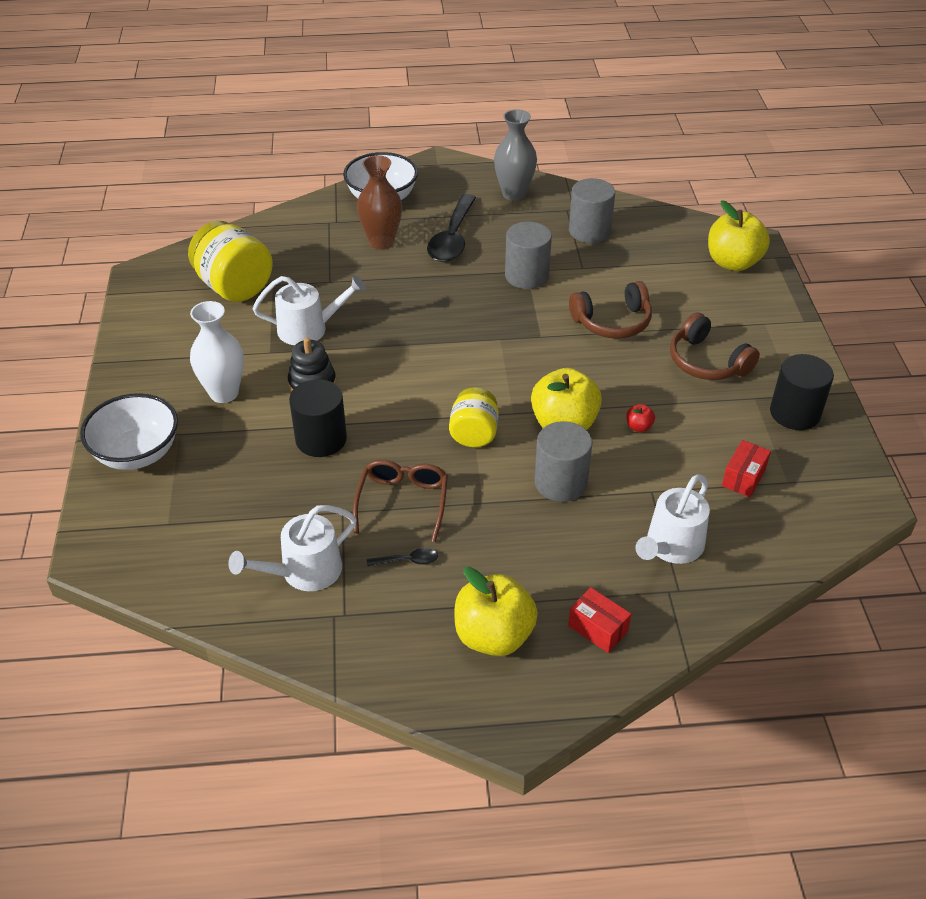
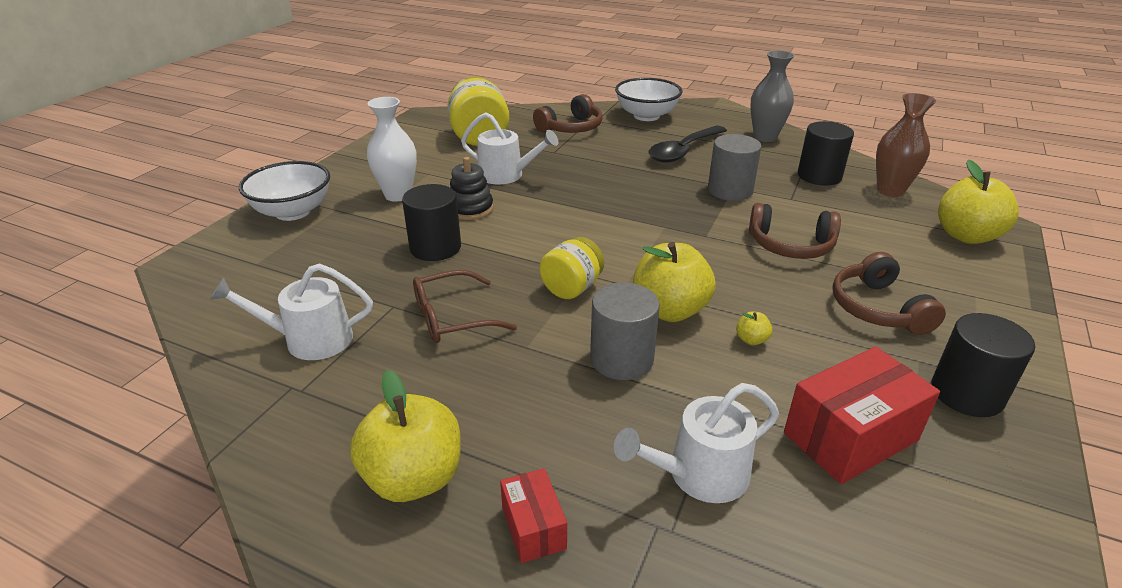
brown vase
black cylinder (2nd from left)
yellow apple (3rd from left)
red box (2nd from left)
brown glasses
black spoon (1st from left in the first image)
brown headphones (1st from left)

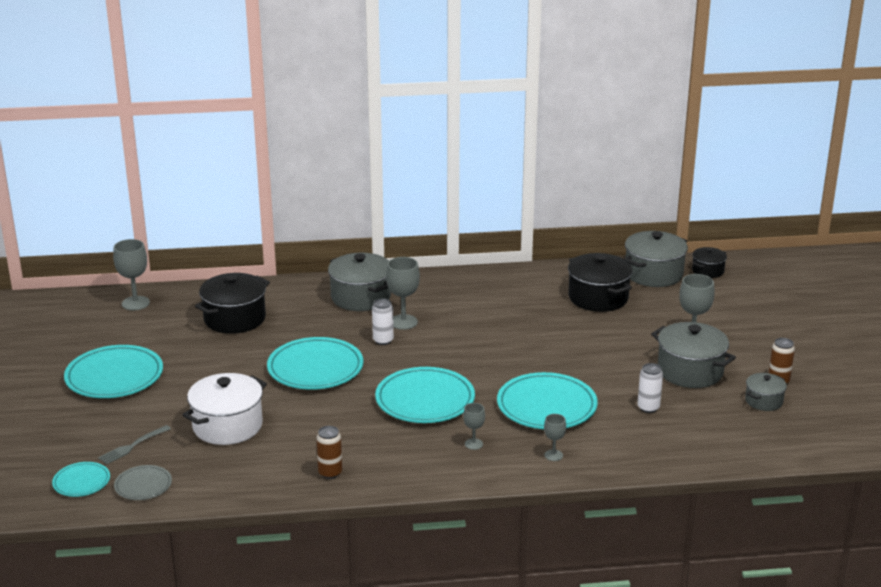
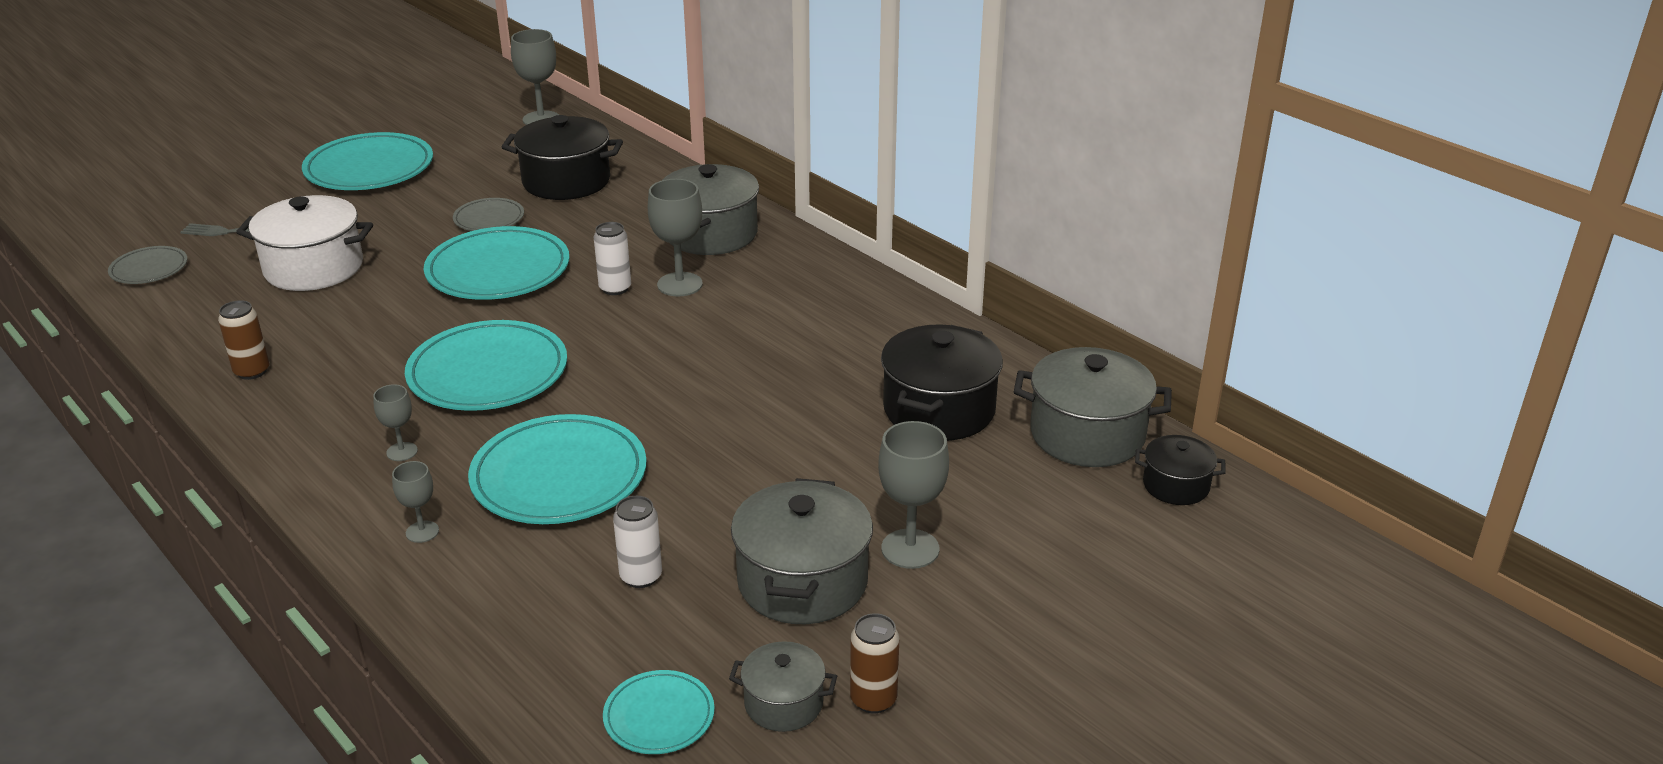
turquoise plate (5th from left)
grey plate (2nd from left)

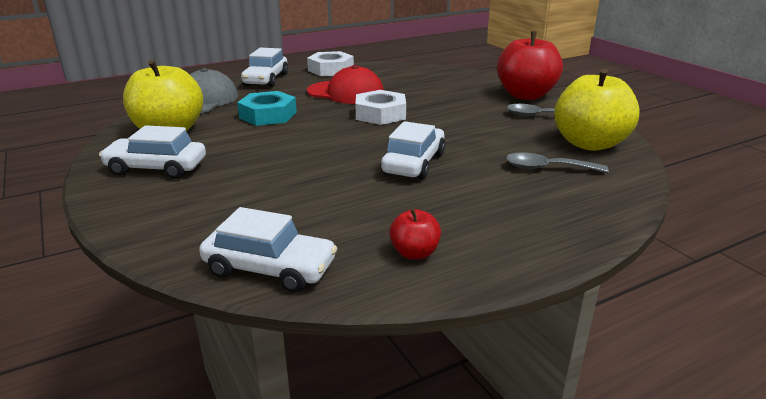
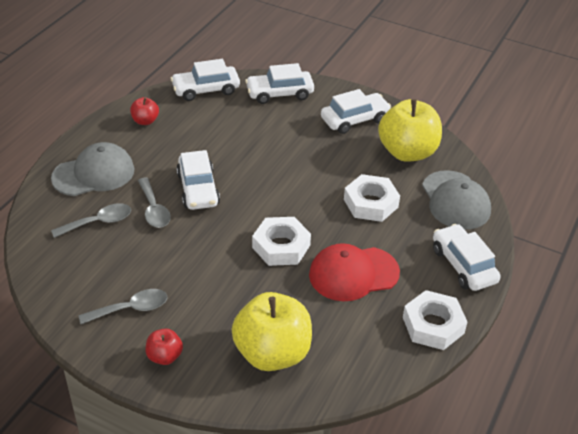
red apple (2nd from left)
yellow apple (1st from left)
white nut (2nd from left)
white car (3rd from left)
grey cap (1st from left)
grey spoon (3rd from left)

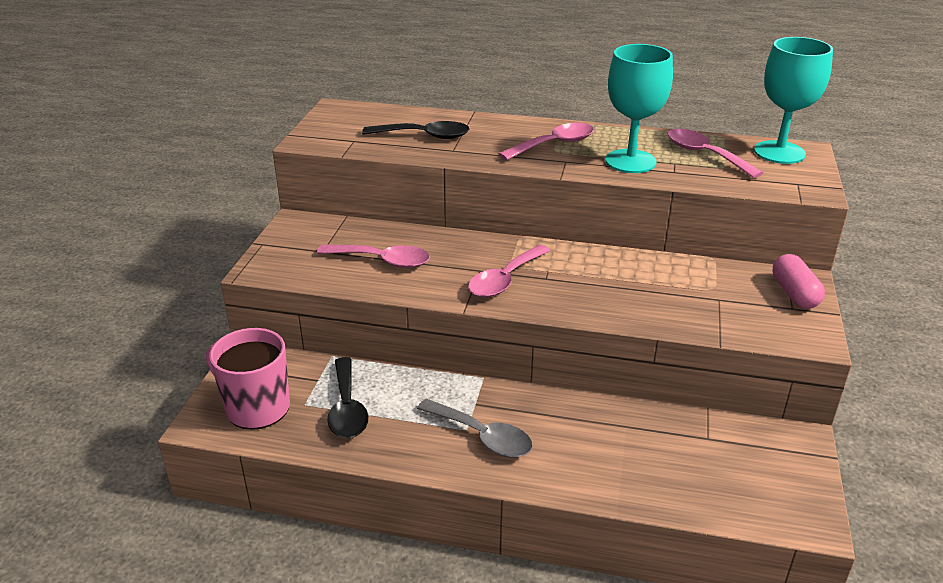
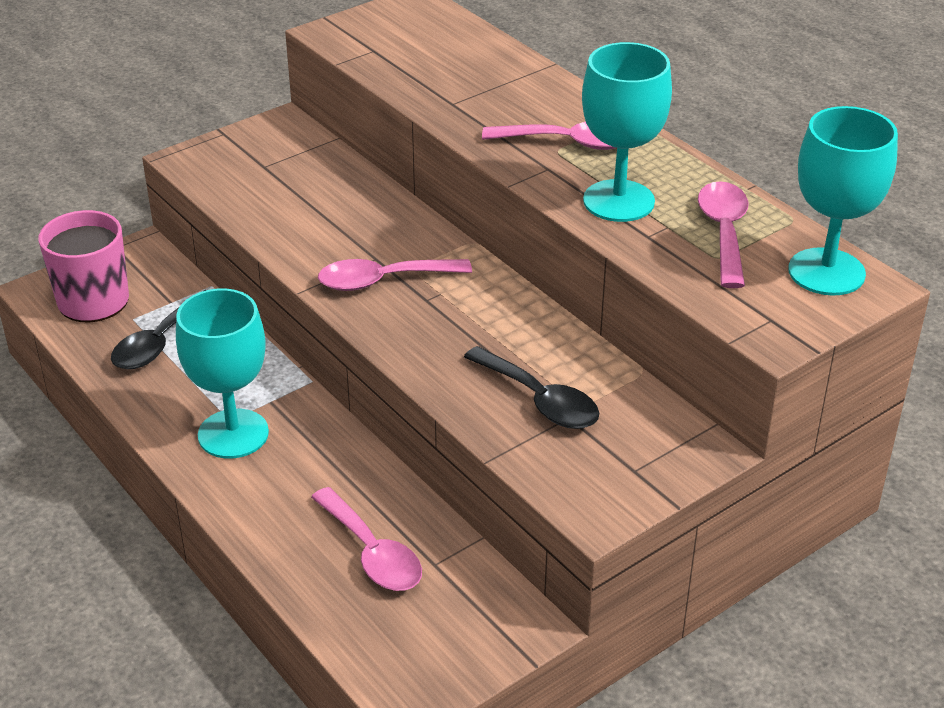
black spoon (2nd from left)
pink spoon (1st from left)
pink capsule
turquoise goblet (1st from left)

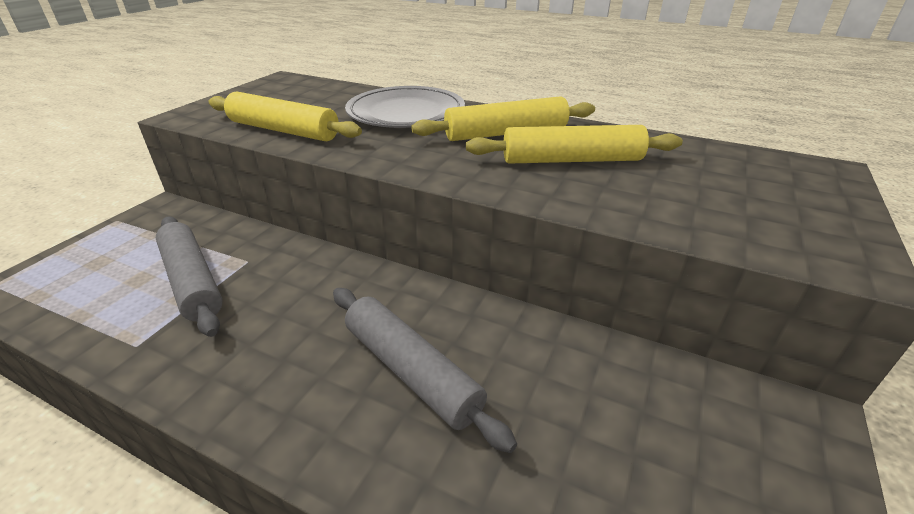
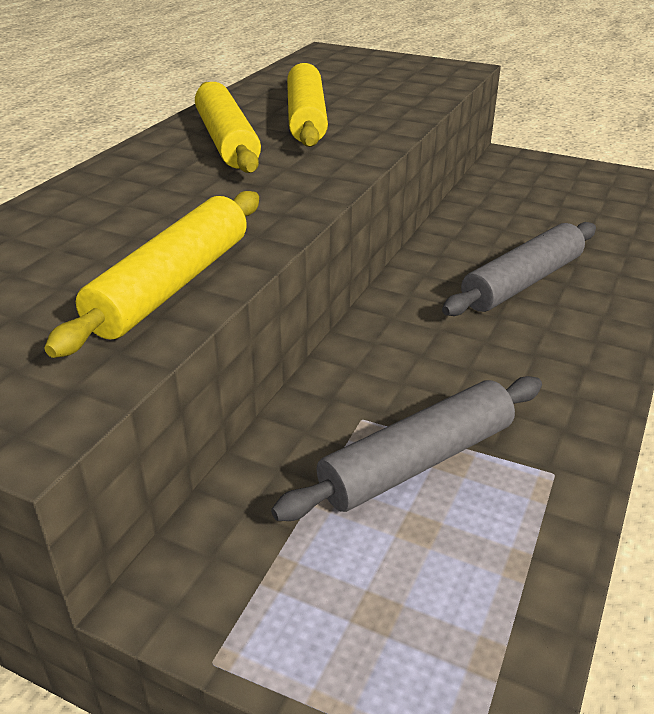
grey plate

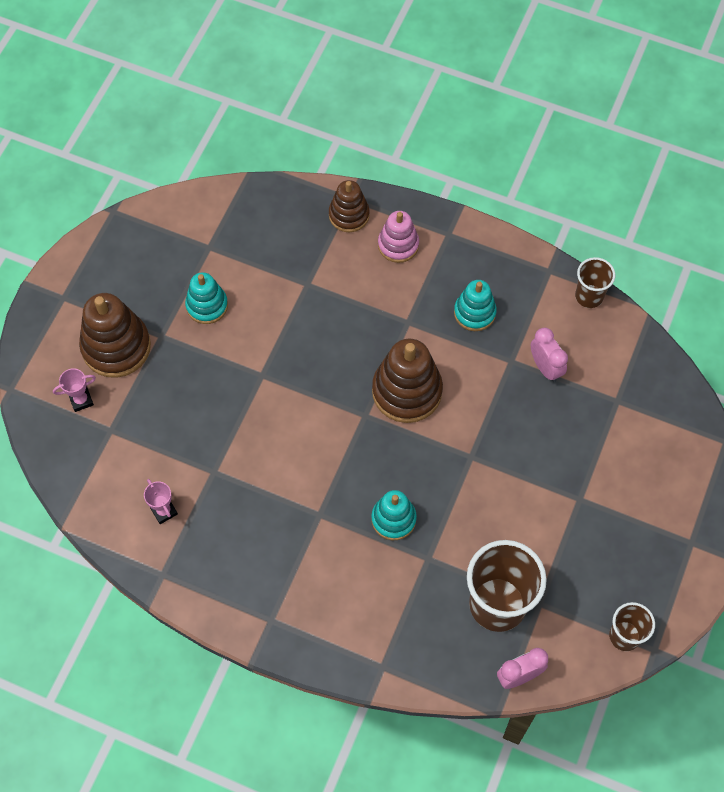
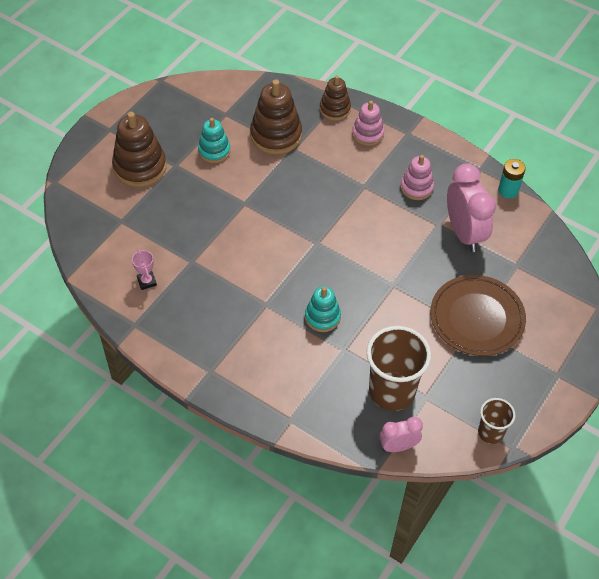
turquoise battery
pink stacking toy (2nd from left)
pink clock (2nd from left)
brown stacking toy (2nd from left)
pink trophy (1st from left in the first image)
brown plate

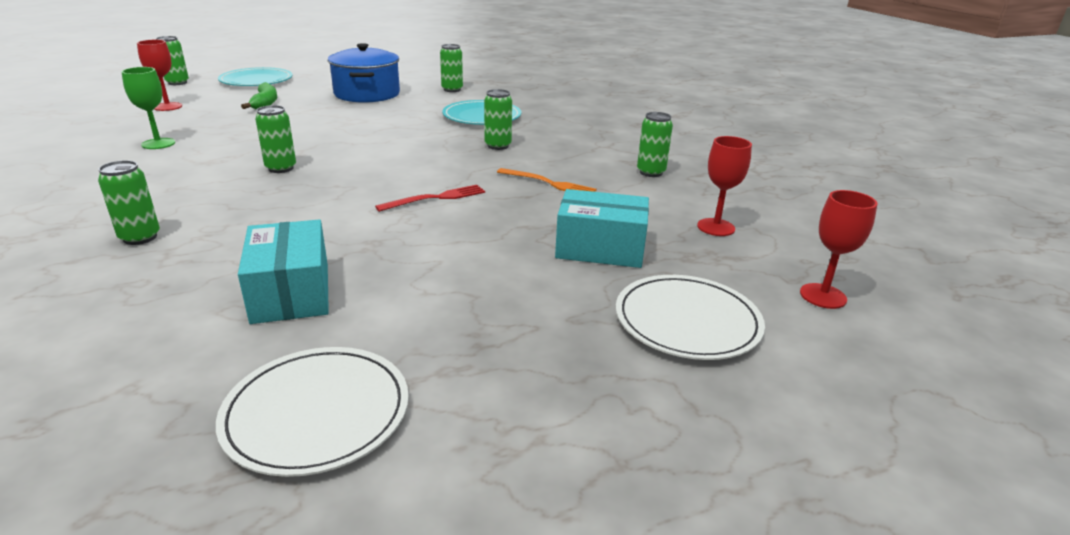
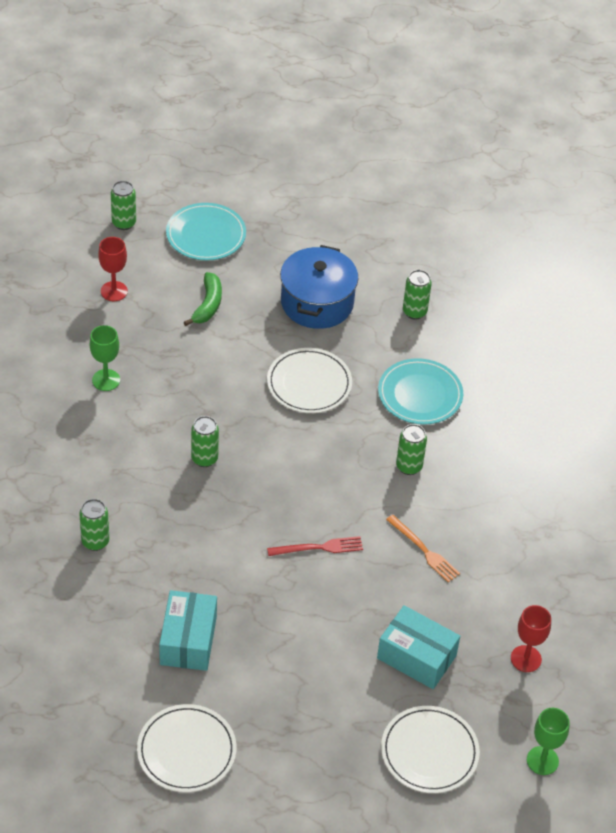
green can (6th from left in the first image)
green goblet (2nd from left)
white plate (2nd from left)

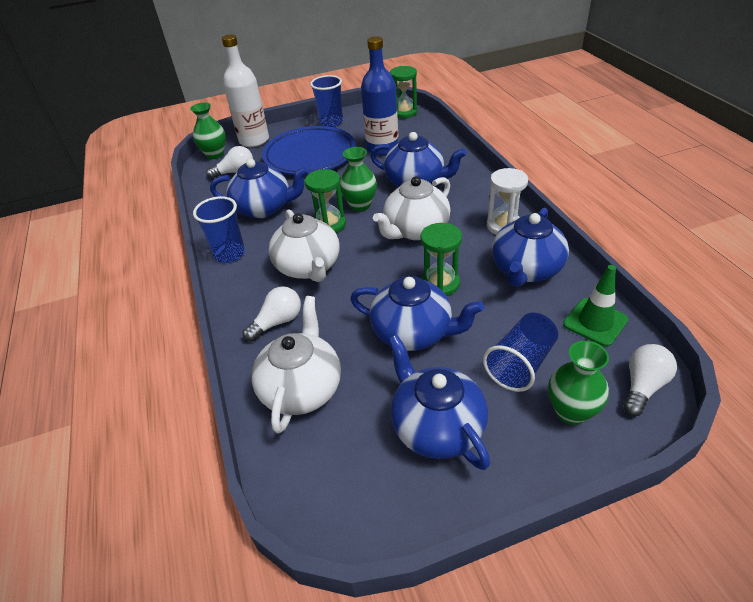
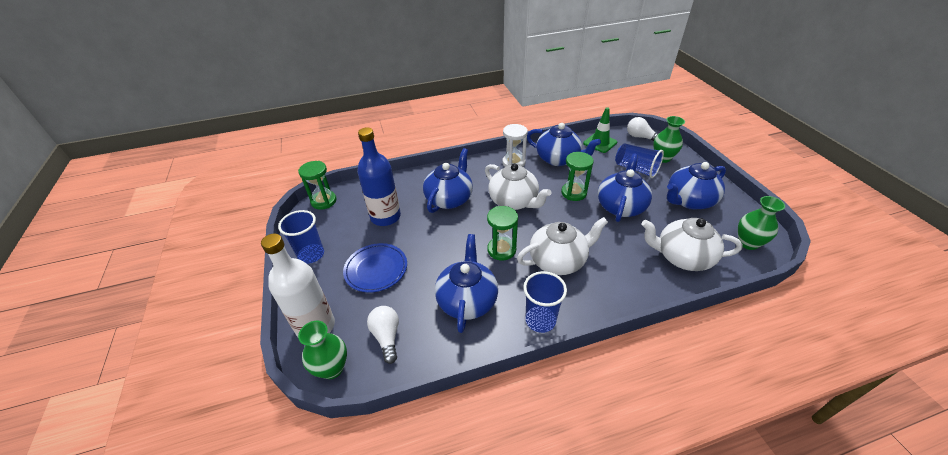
blue plate
green vase (3rd from left)
white light bulb (2nd from left in the first image)

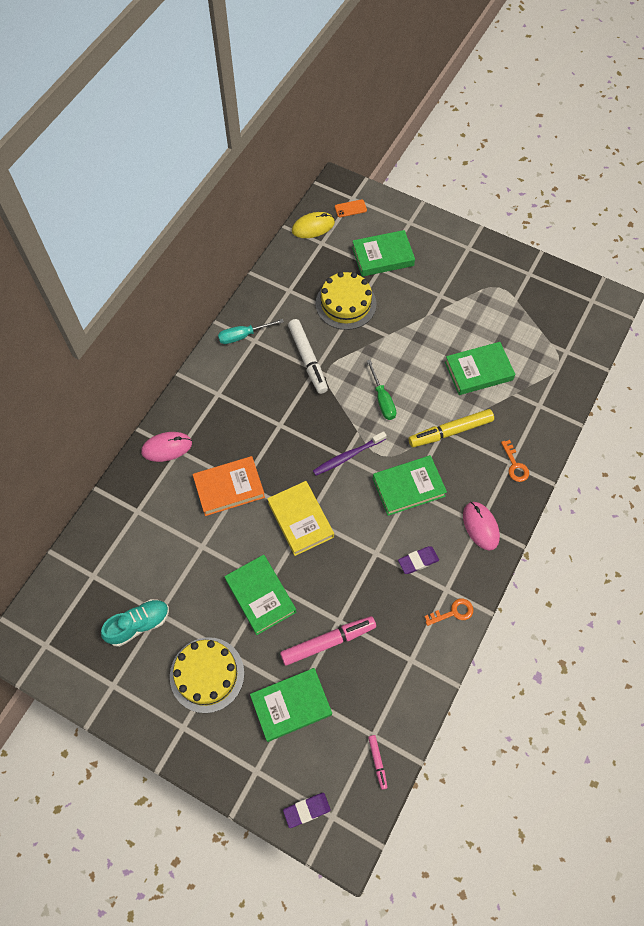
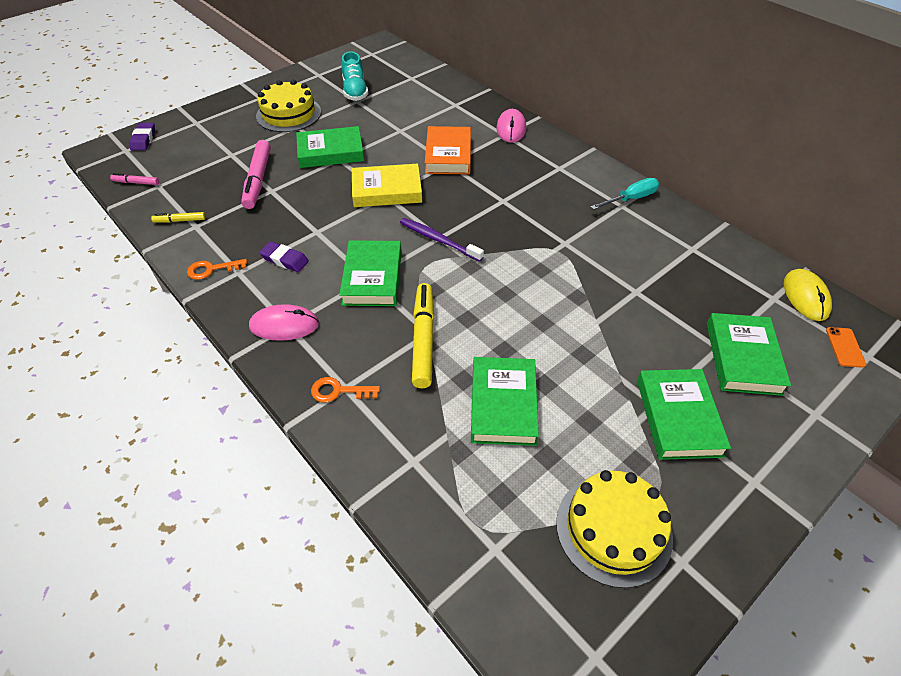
yellow cake (2nd from left)
turquoise screwdriver
white marker
green screwdriver
purple toothbrush
purple eraser (2nd from left)
orange key (1st from left)
green book (4th from left)
yellow marker (1st from left)

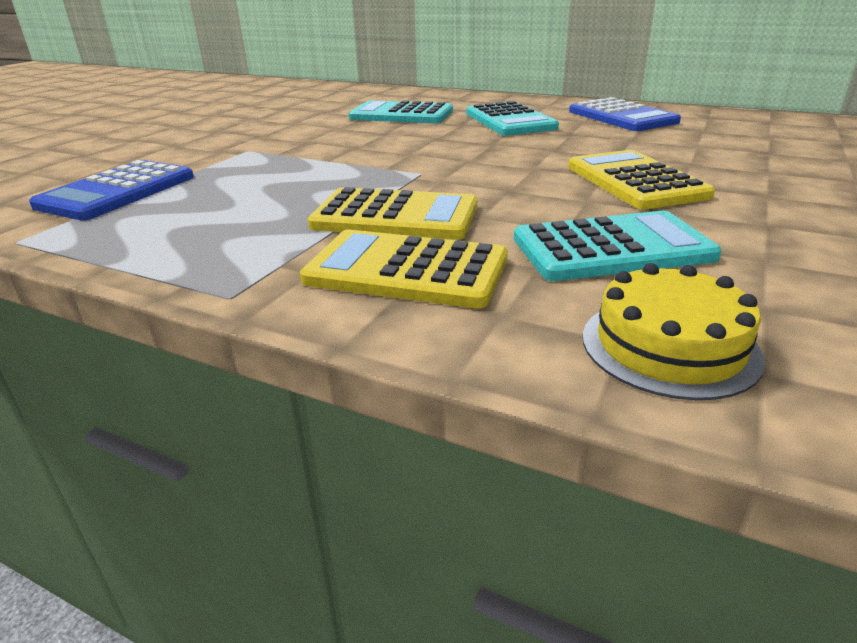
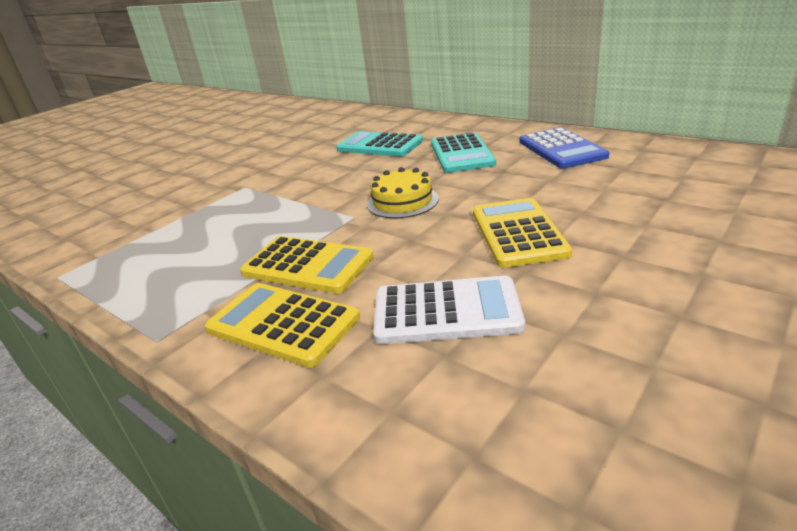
blue calculator (1st from left in the first image)
white calculator
yellow cake

